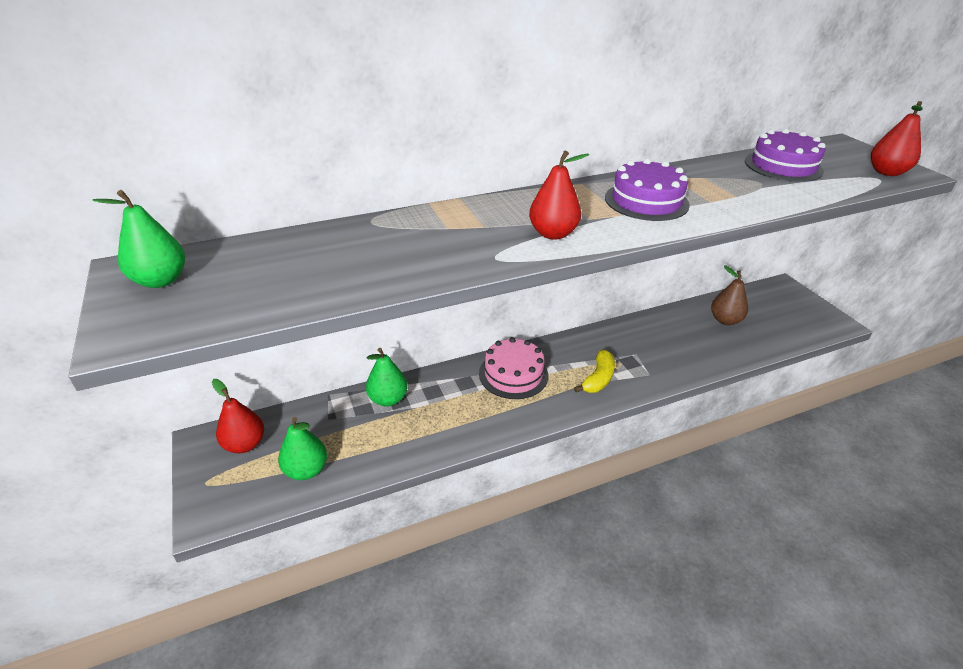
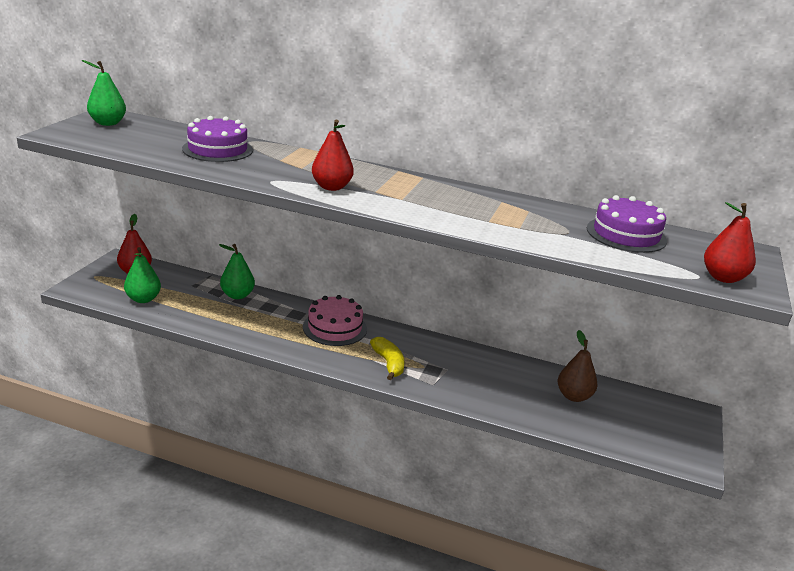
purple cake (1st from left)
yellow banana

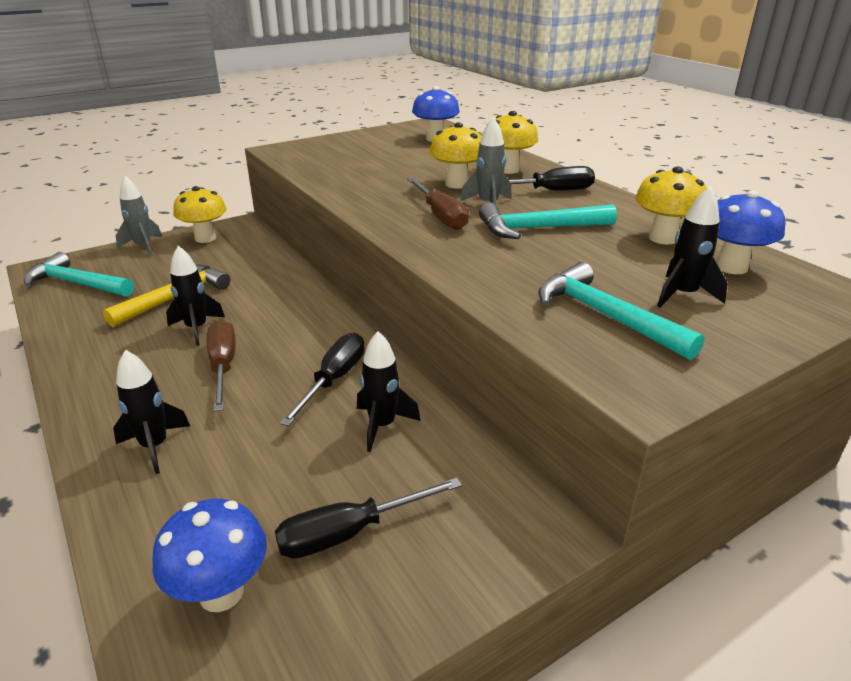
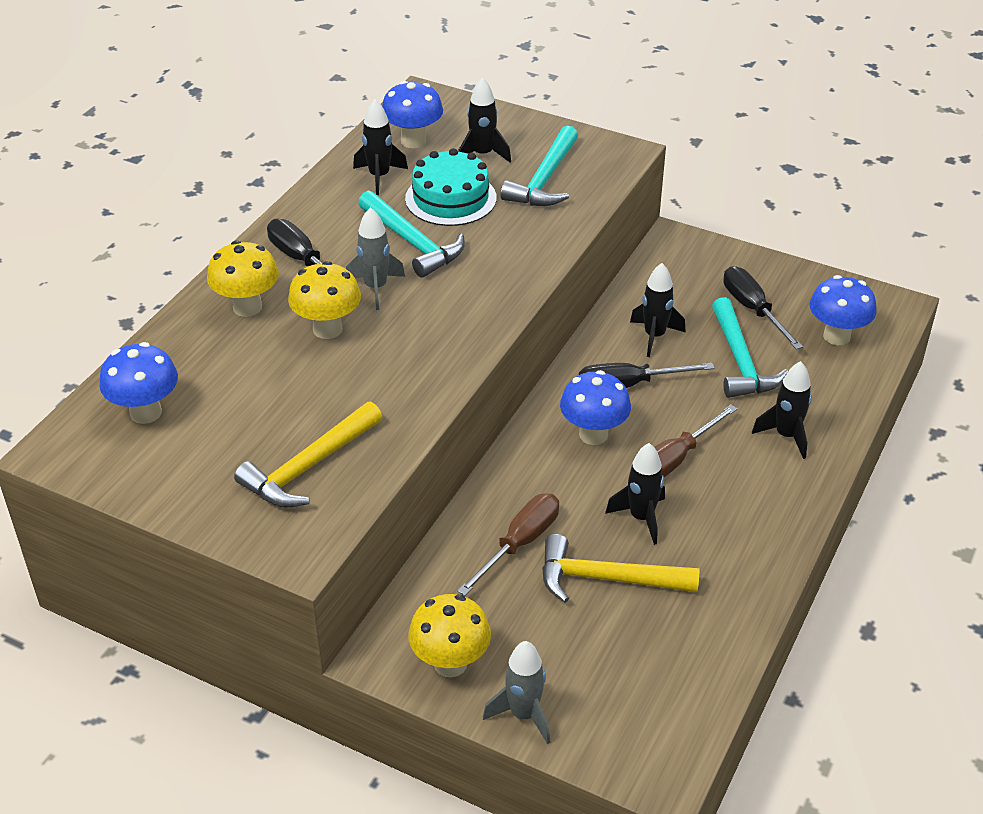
black rocket (1st from left)
brown screwdriver (1st from left)
turquoise hammer (3rd from left)
black screwdriver (3rd from left)
turquoise cake
blue mushroom (3rd from left)
yellow hammer (1st from left)

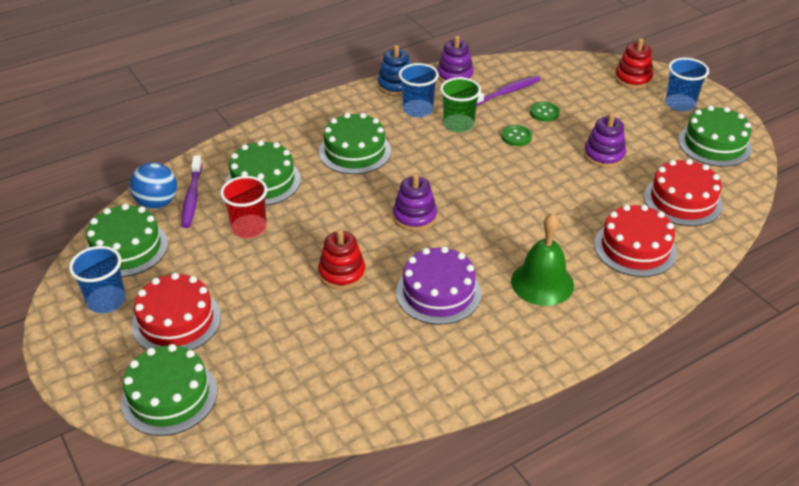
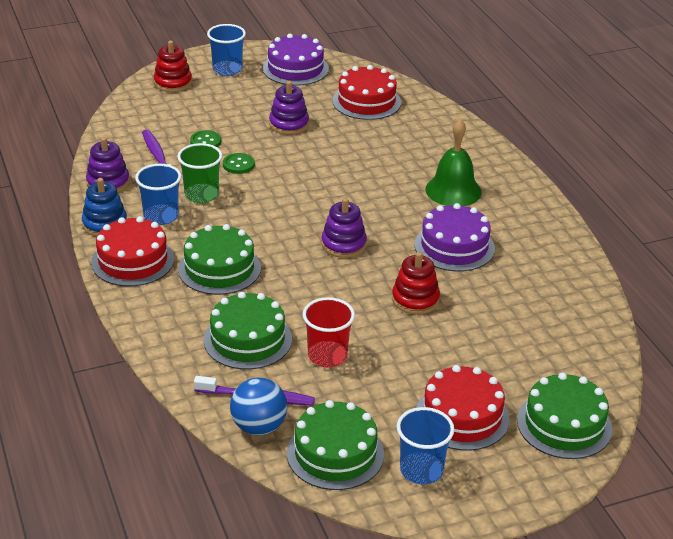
purple cake (1st from left)
red cake (1st from left)

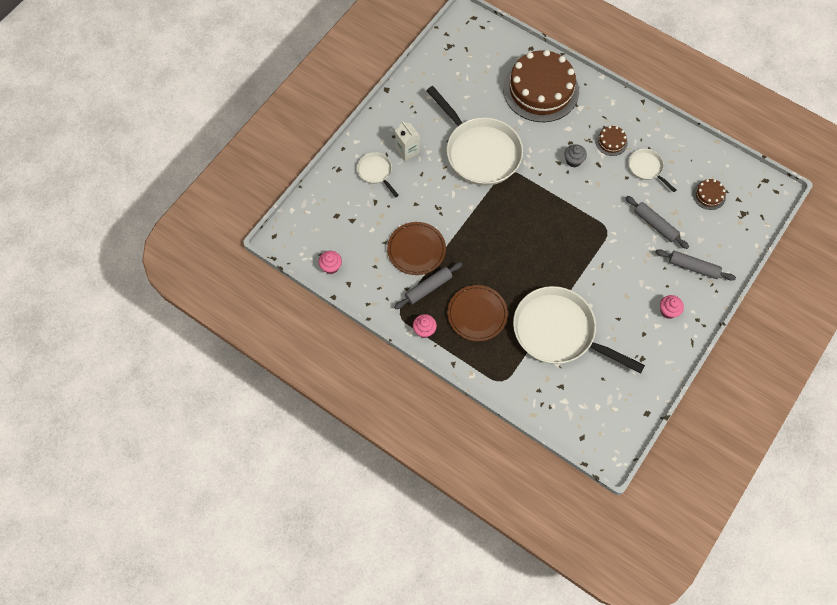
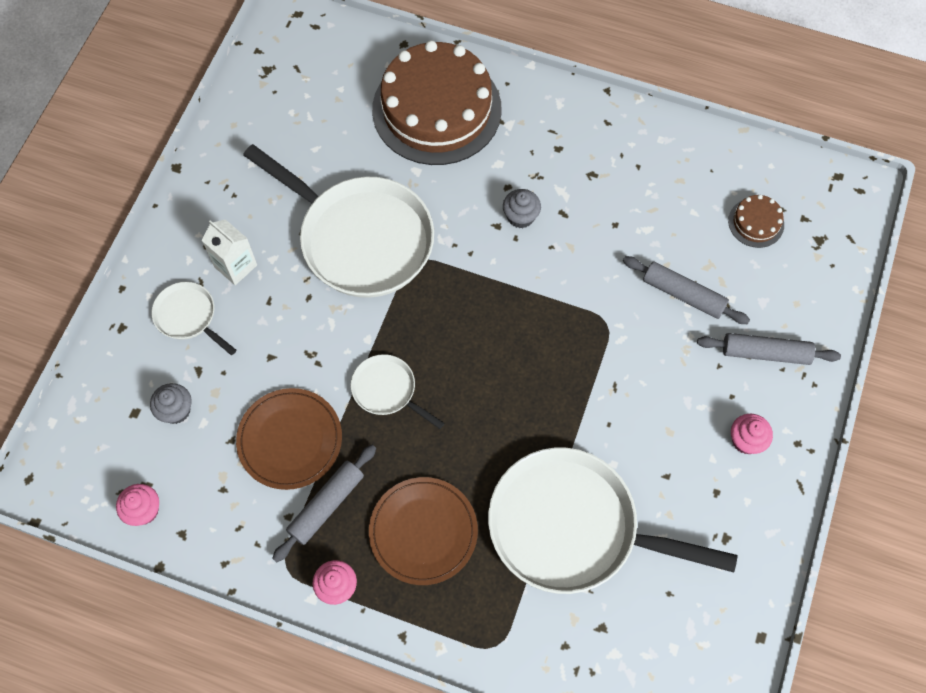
brown cake (2nd from left in the first image)
white pan (3rd from left)
grey cupcake (1st from left)

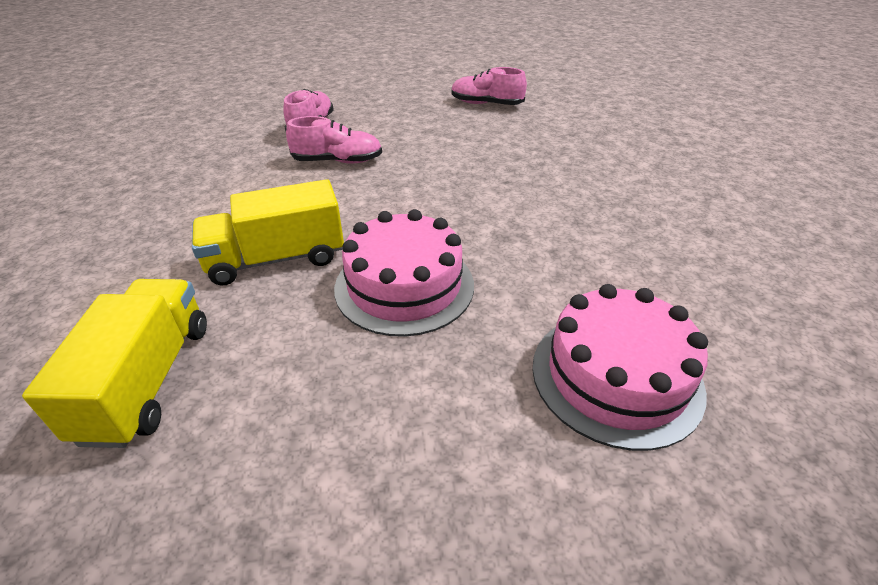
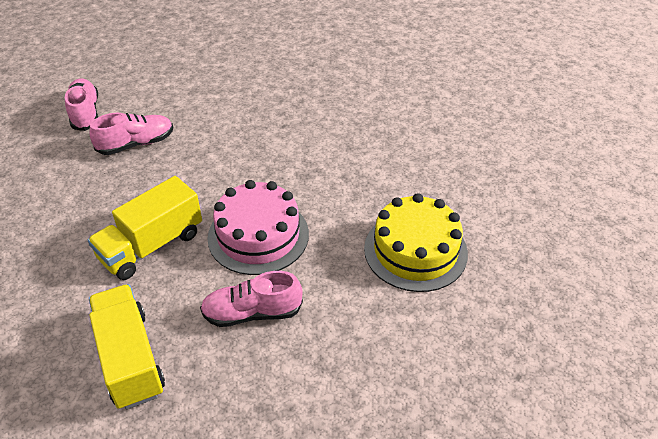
pink shoe (3rd from left)
yellow cake

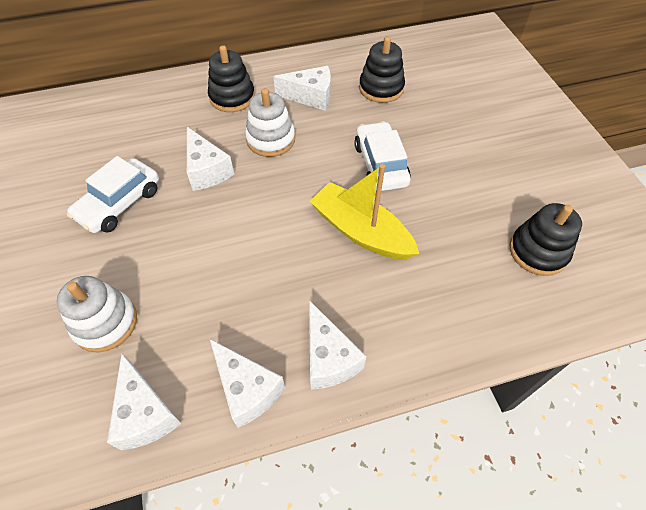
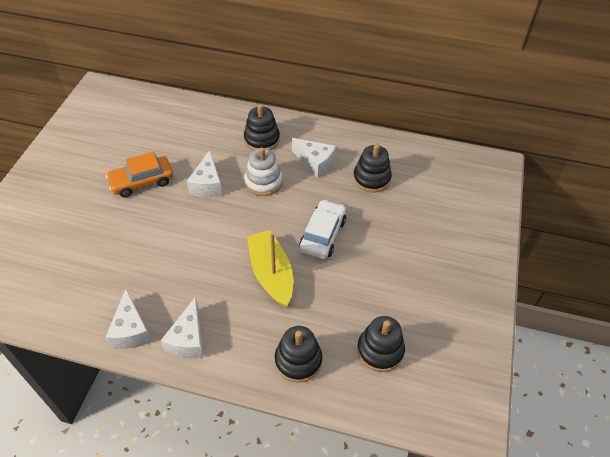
orange car
white stacking toy (1st from left in the first image)
white cheese (1st from left in the first image)
black stacking toy (2nd from left)

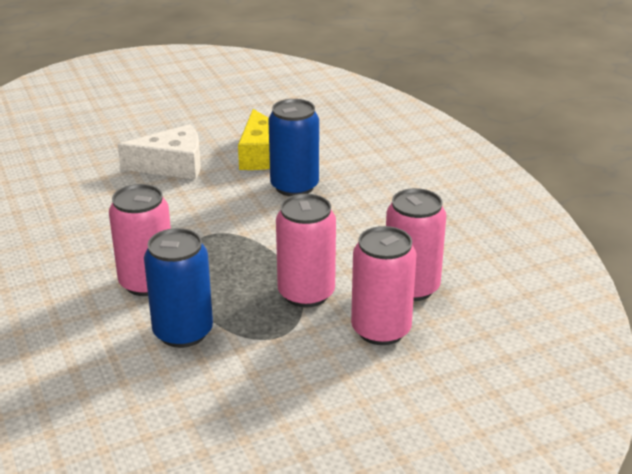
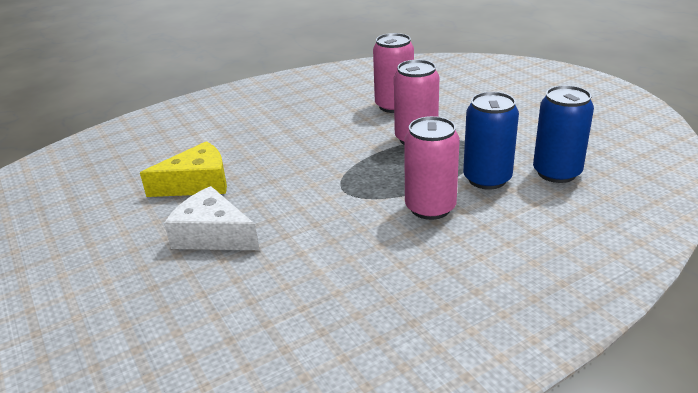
blue can (2nd from left)
white cheese
pink can (3rd from left in the first image)

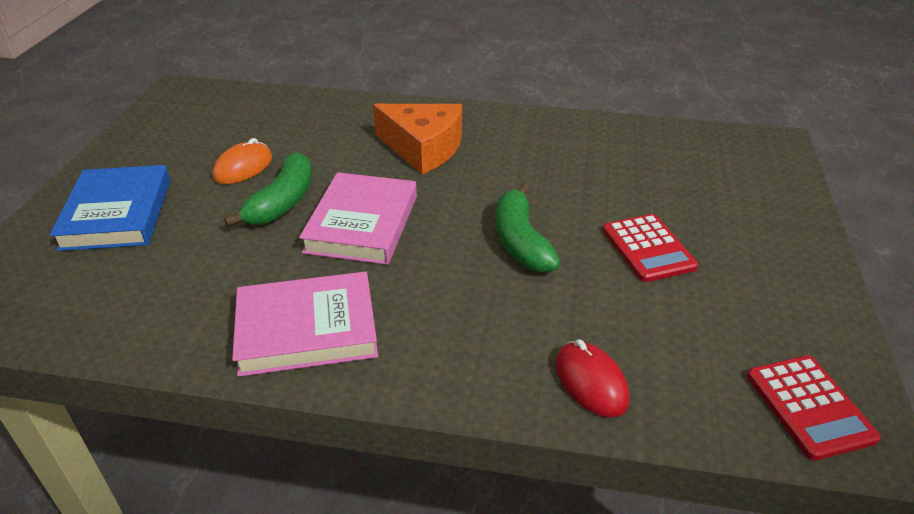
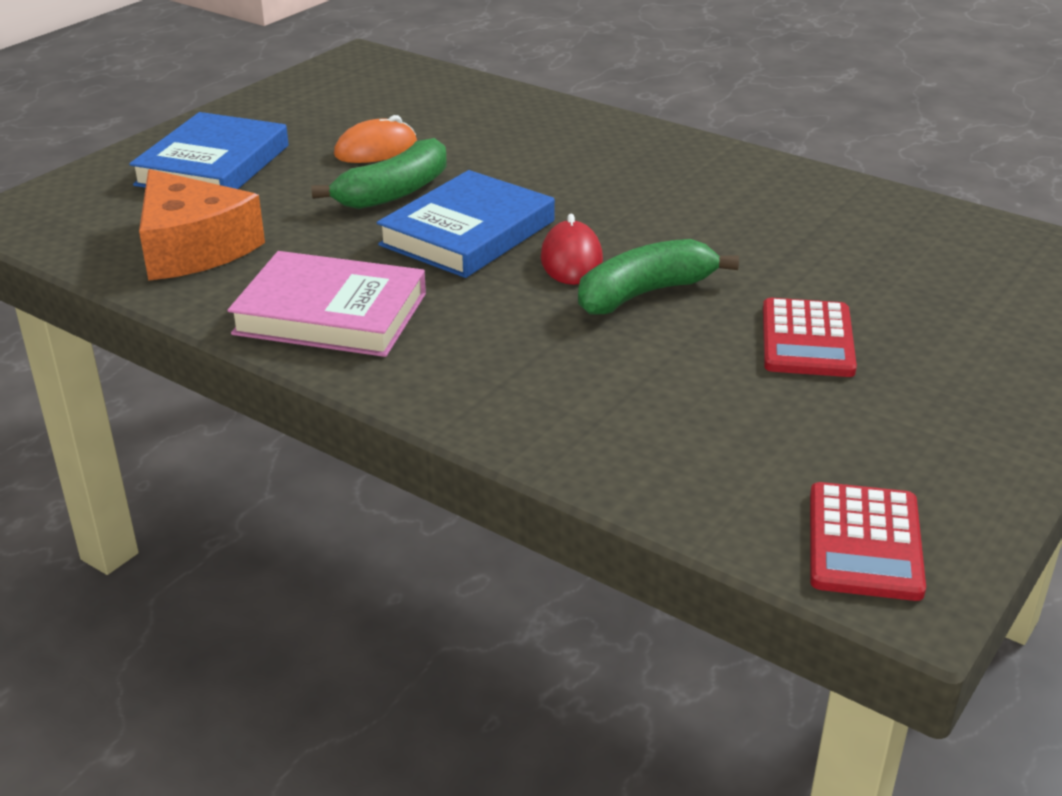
orange cheese
blue book (2nd from left)
green banana (2nd from left)
red mouse

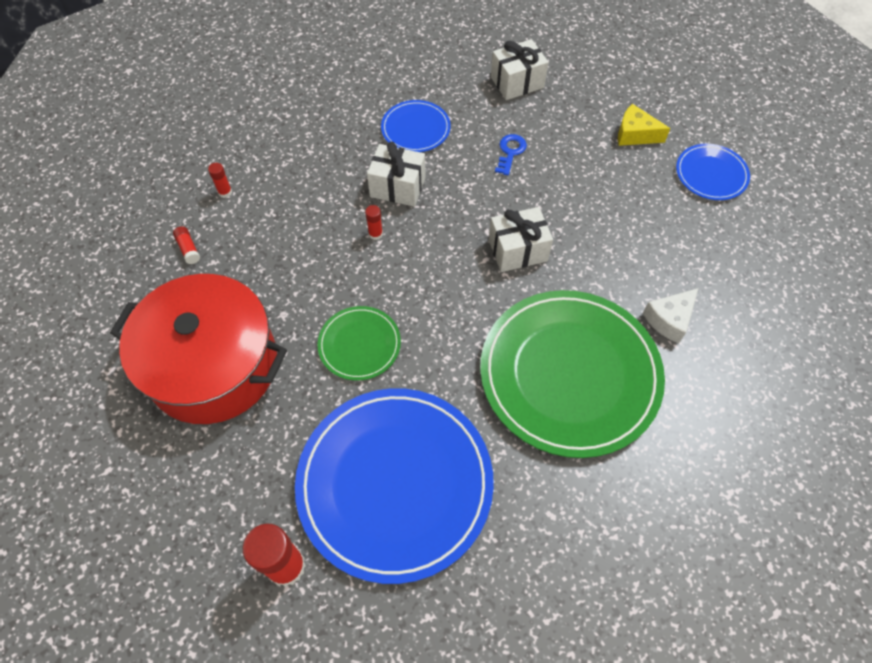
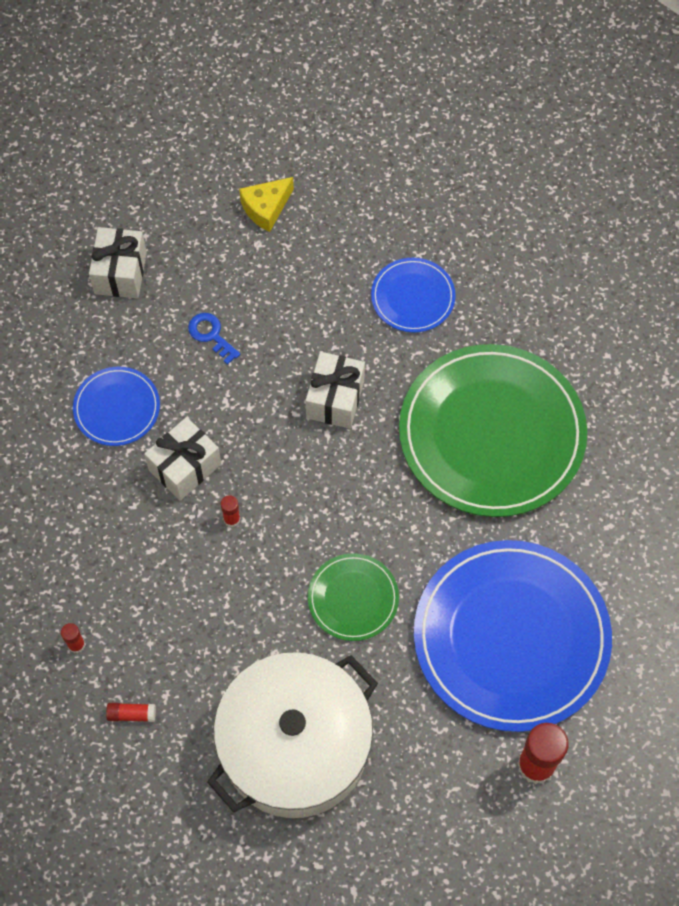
blue plate (2nd from left)
white pot
white cheese

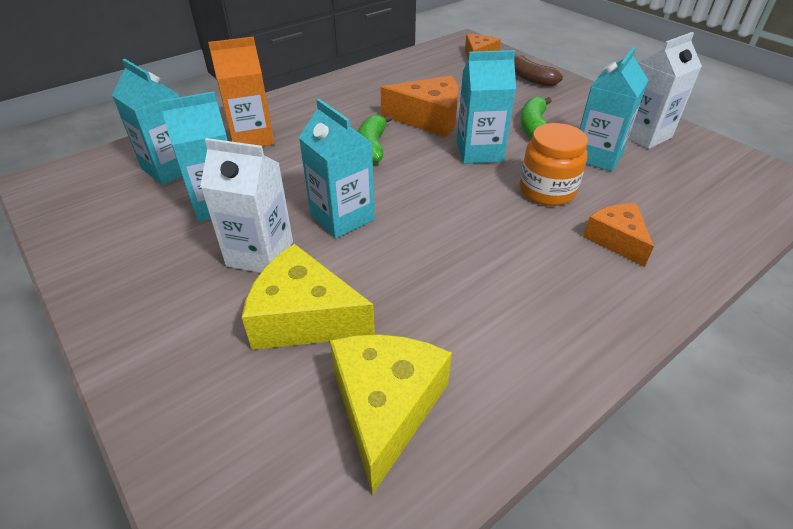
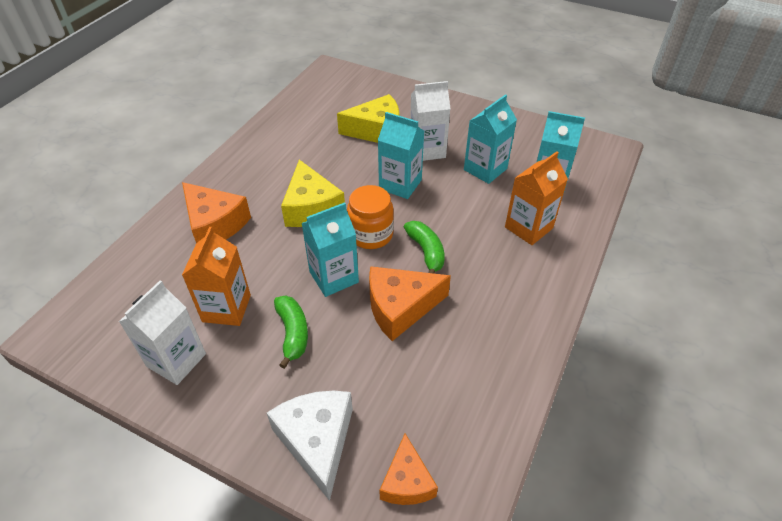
orange carton (1st from left)
white cheese
orange jar
orange cheese (1st from left)
yellow cheese (1st from left)

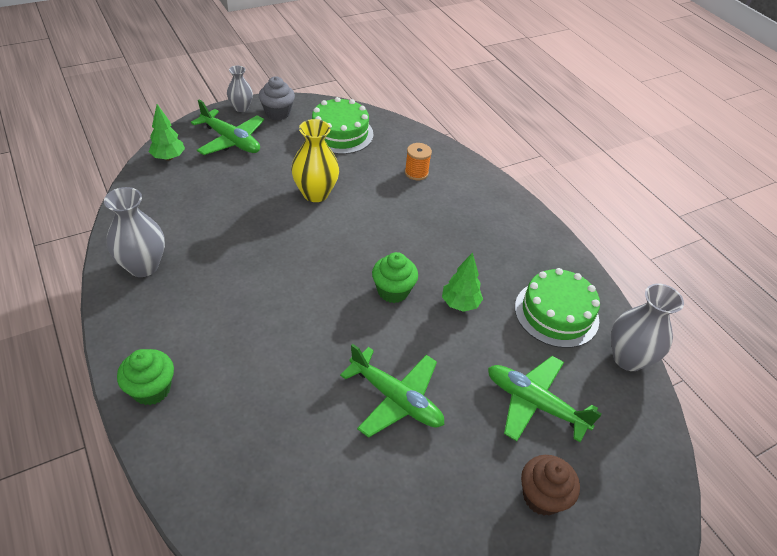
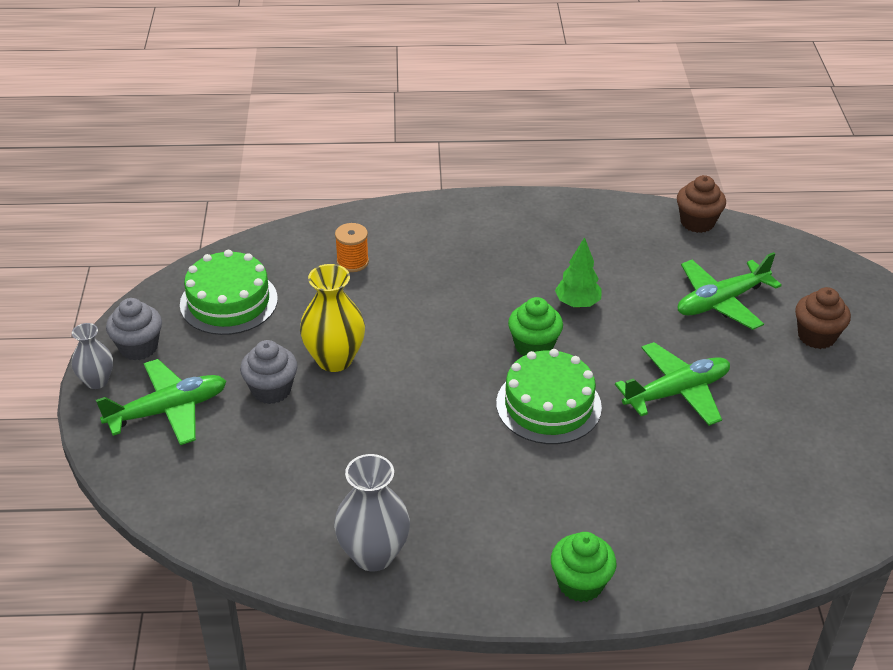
green tree (1st from left in the first image)
green cake (2nd from left)
brown cupcake (1st from left)
grey cupcake (2nd from left)

